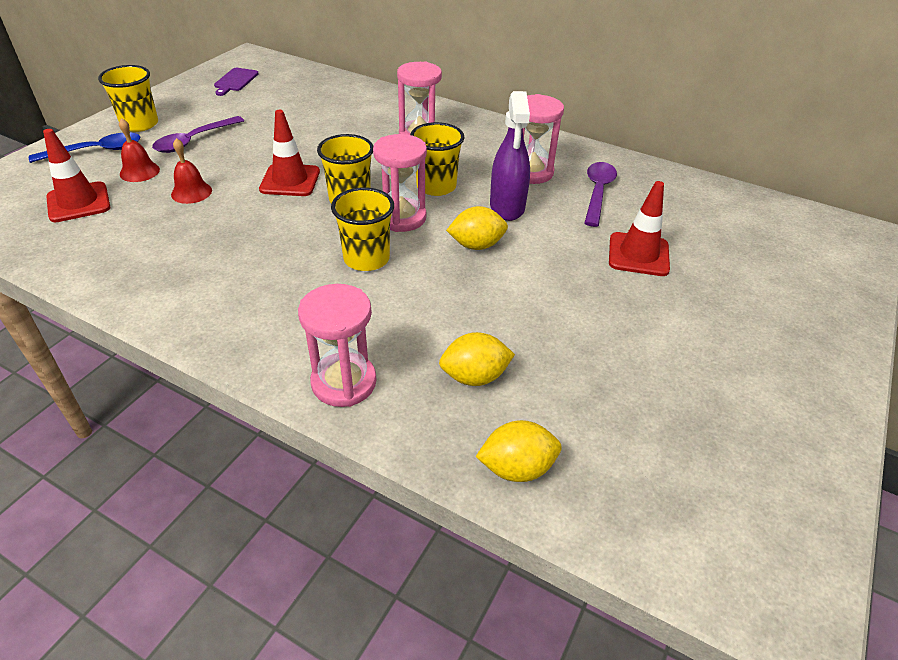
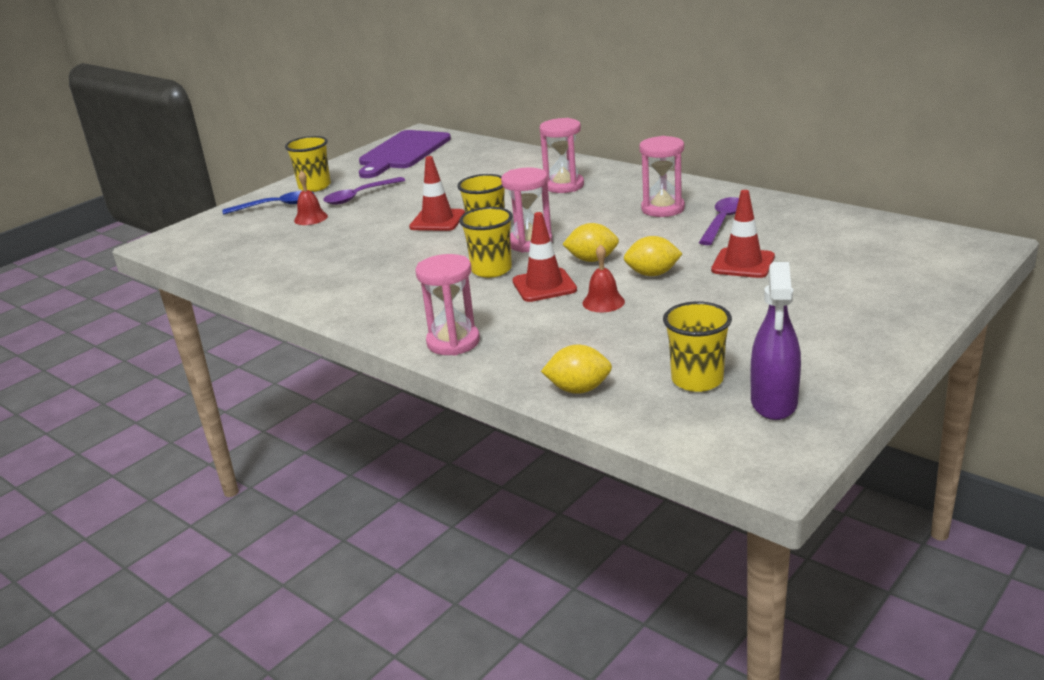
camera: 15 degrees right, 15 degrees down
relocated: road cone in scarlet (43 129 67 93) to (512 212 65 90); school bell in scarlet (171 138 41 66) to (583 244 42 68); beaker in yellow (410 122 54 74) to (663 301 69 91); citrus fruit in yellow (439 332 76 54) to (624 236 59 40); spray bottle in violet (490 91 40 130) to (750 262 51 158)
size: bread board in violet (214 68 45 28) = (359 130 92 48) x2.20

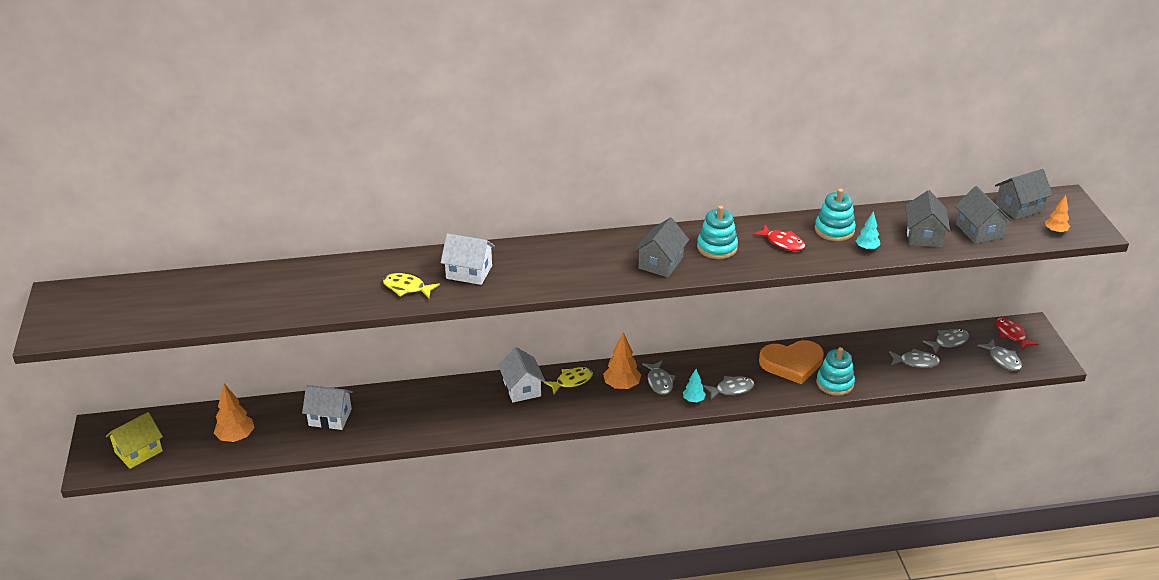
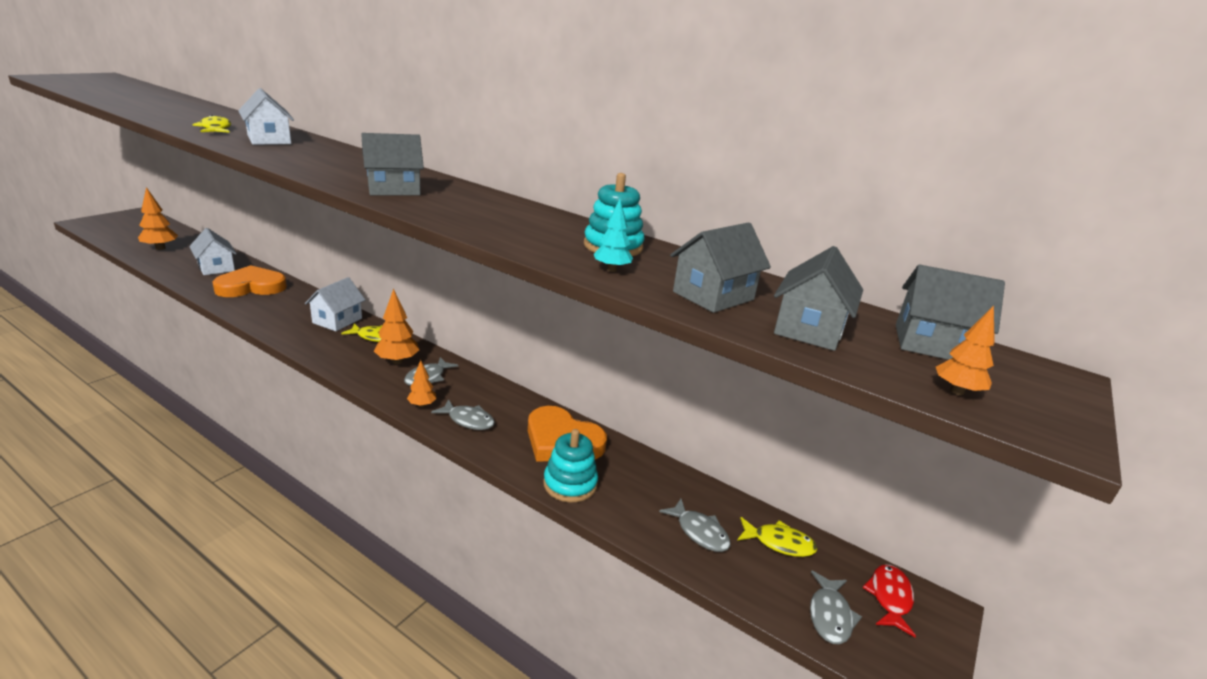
camera: 40 degrees right, 10 degrees down
missing: toy house in yellow (106 412 57 57); ring stacker in turquoise (697 206 41 53); fish figure in scarlet (752 225 54 26)
appeared: love heart in bright orange (212 265 75 32)
colour: tree in turquoise (683 369 23 33) to tree in bright orange (407 360 30 47); fish figure in grey (923 329 46 24) to fish figure in yellow (737 517 81 40)

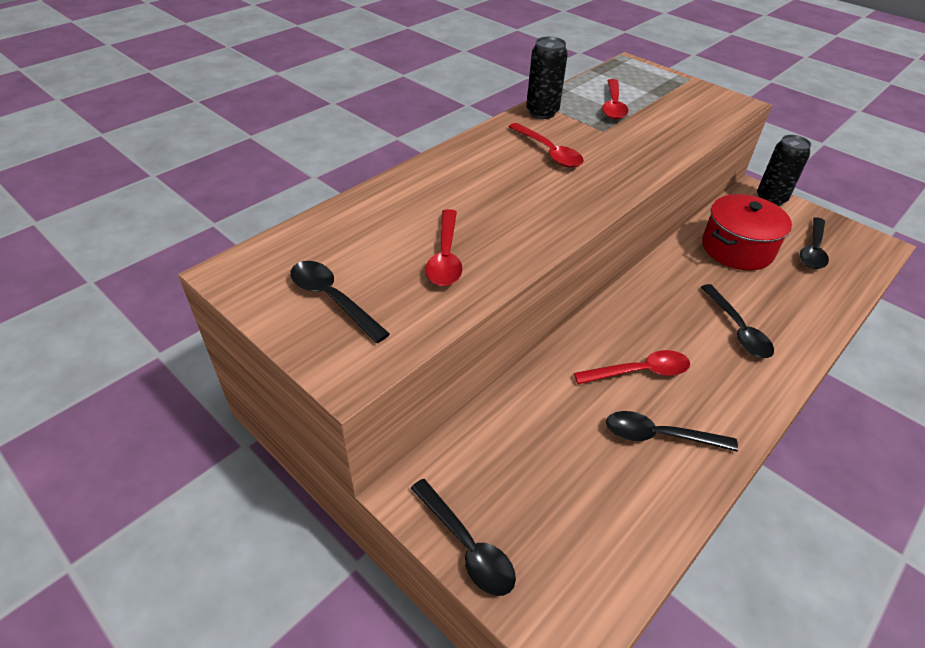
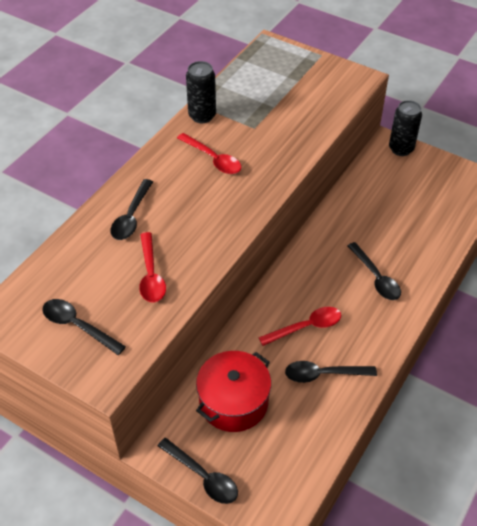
camera: 10 degrees left, 5 degrees up
missing: teaspoon in scarlet (602 79 27 41)
relocated: pot in scarlet (702 194 90 76) to (196 351 75 81); teaspoon in ebony (800 217 29 52) to (110 179 43 61)

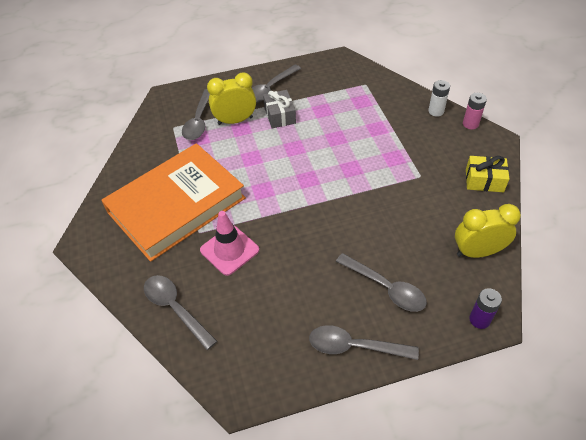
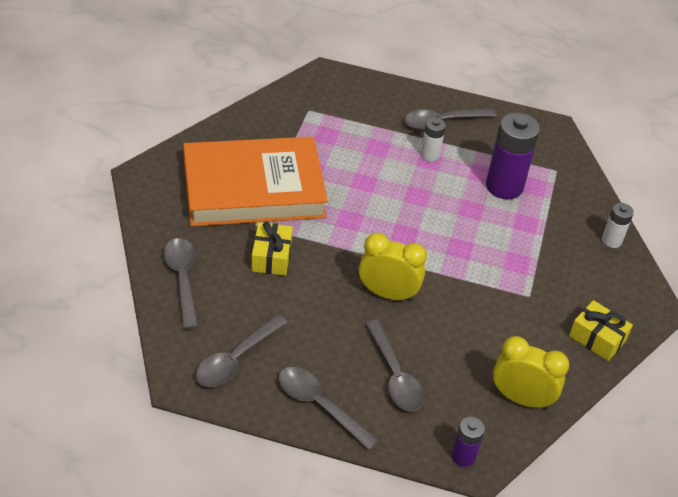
camera: 25 degrees right, 5 degrees down
missing: power cell in pink (463 93 24 36)
appeared: power cell in violet (486 113 54 86)
relocated: teaspoon in grey (182 89 28 51) to (196 314 92 73); bedside clock in yellow (207 72 49 53) to (359 233 68 69)
exchanged: road cone in pink (200 211 59 65) to gift in yellow (251 222 42 54); gift in grey (263 90 33 39) to power cell in snow-white (420 118 26 44)

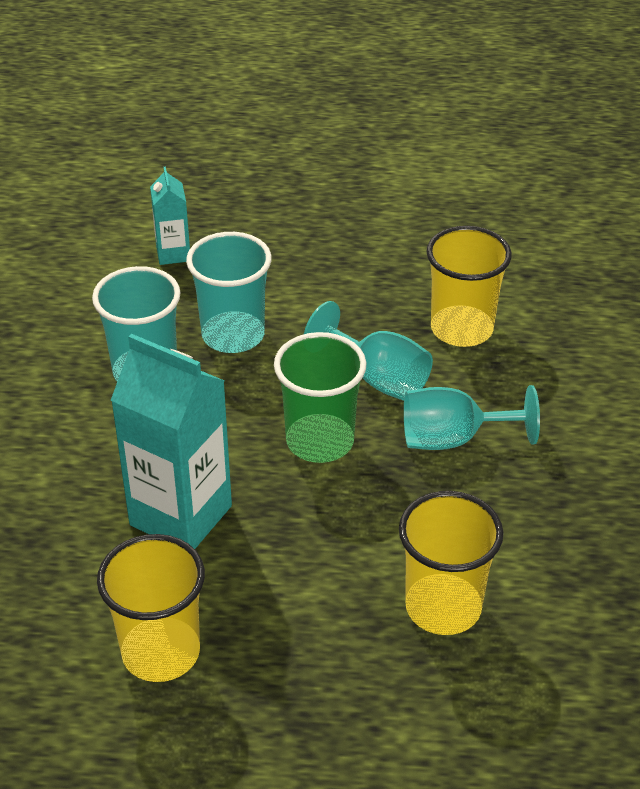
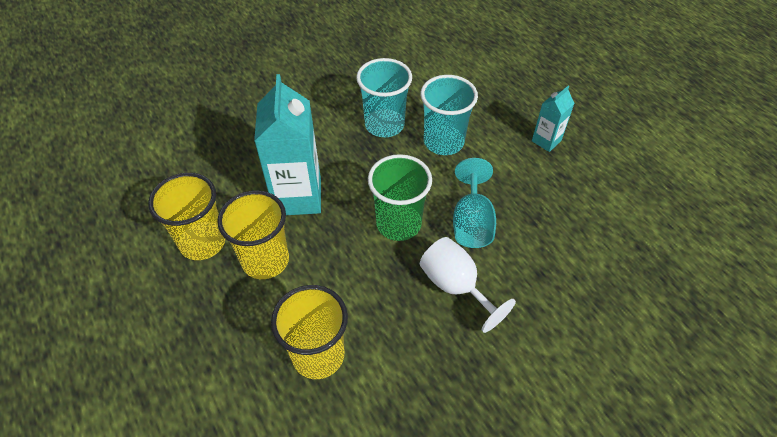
camera: 55 degrees right, 10 degrees up
relocated: carton in turquoise (150 167 40 98) to (532 86 43 66); beaker in yellow (426 226 86 121) to (217 191 72 88)
colour: wine glass in turquoise (404 385 136 65) to wine glass in snow-white (420 237 96 96)

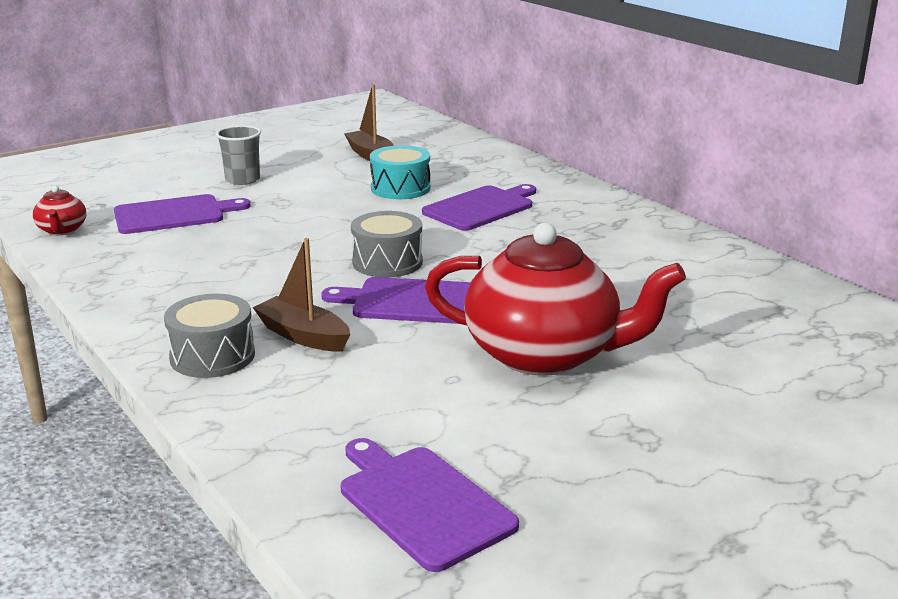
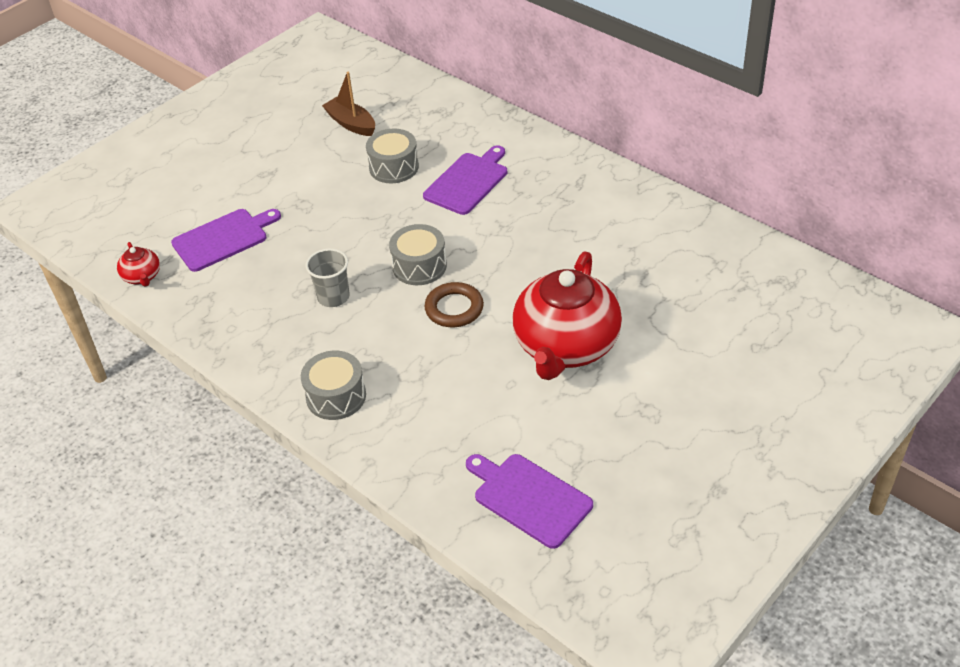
camera: 10 degrees left, 20 degrees up
missing: sailboat in dark brown (253 238 97 114)
relocated: beaker in grey (216 125 45 60) to (306 249 44 58)
exchanged: bread board in violet (321 277 150 47) to torus in dark brown (425 282 59 45)
colour: drum in turquoise (370 145 61 54) to drum in grey (366 128 53 55)
spun: china teapot in scarlet (425 223 261 153) = (513 251 109 129) 105 degrees clockwise

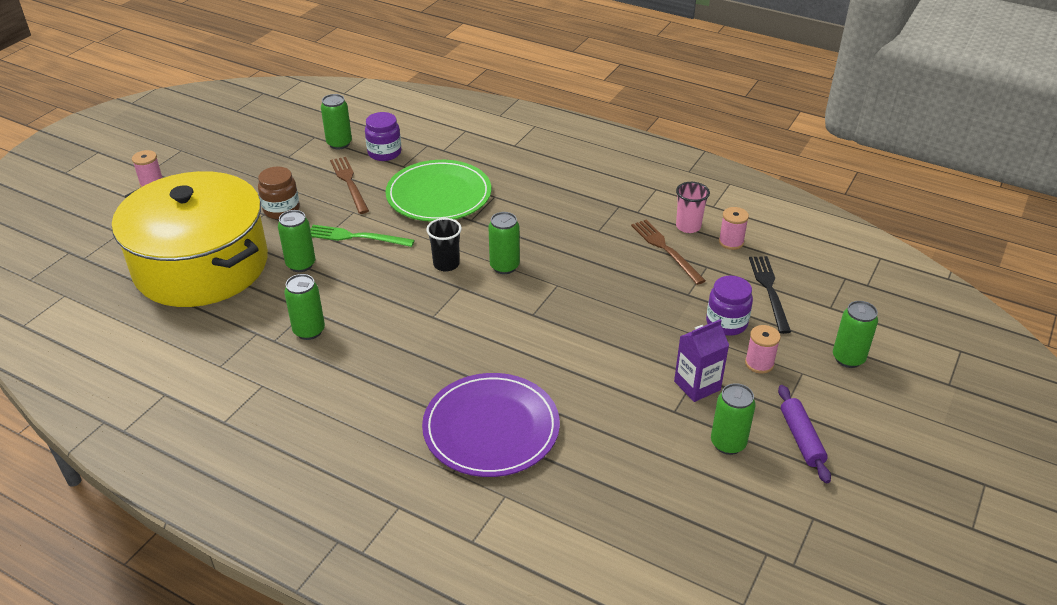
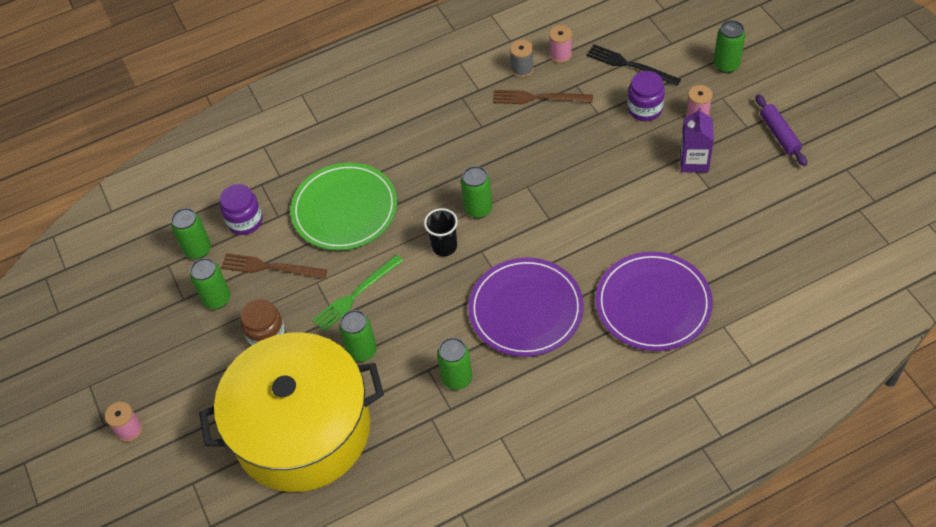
camera: 50 degrees left, 15 degrees up
appeared: dinner plate in violet (468 258 116 99)
relocated: can in green (711 383 45 72) to (190 258 40 51)
exchanged: beaker in pink (676 182 34 51) to bobbin in grey (510 40 24 38)
spun: dough roller in violet (778 385 53 98) = (756 94 51 72) 45 degrees clockwise

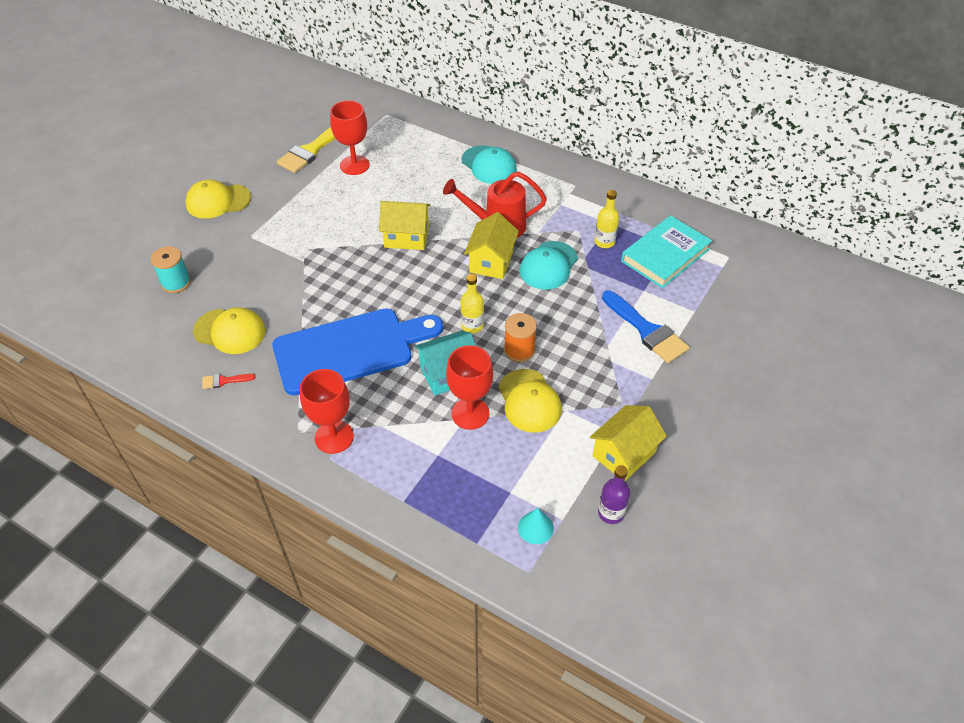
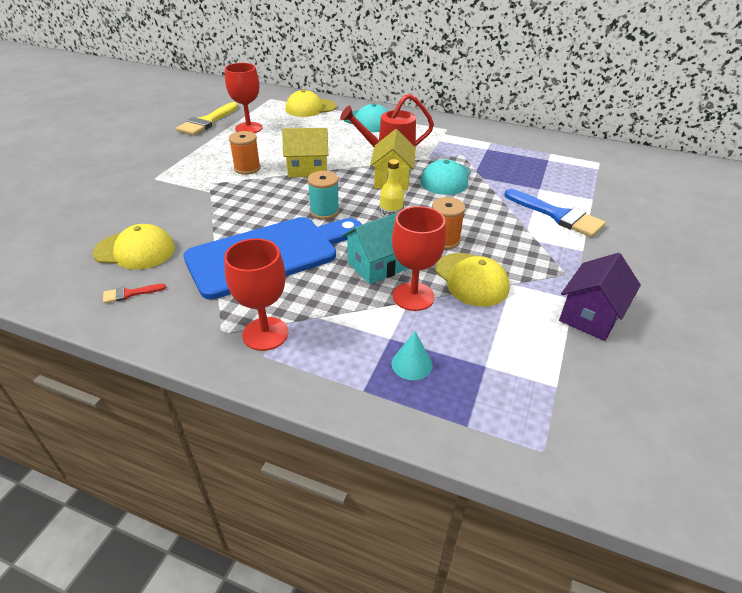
camera: 10 degrees left, 10 degrees down
missing: bottle in yellow (594 190 25 58); bottle in violet (598 465 32 59); hardcover in turquoise (621 215 91 73)
appeared: bobbin in bright orange (229 131 32 44)
relocated: bobbin in turquoise (151 246 40 47) to (307 171 32 49); baseball cap in yellow (185 180 66 39) to (286 90 51 27); solid cone in turquoise (518 508 36 36) to (392 331 41 49)
colour: toy house in yellow (590 405 77 76) to toy house in violet (559 253 82 88)

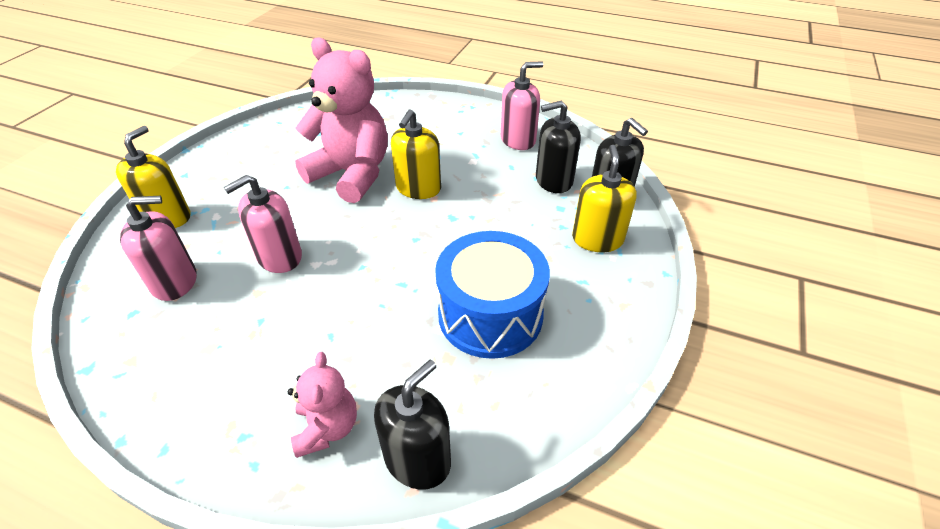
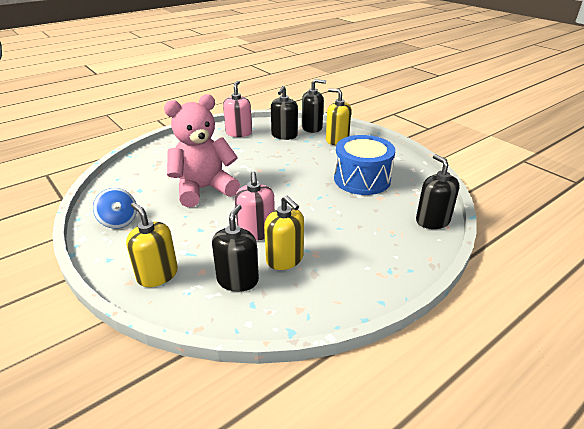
camera: 60 degrees left, 10 degrees down
missing: teddy bear in pink (288 352 69 106)
appeared: toy top in blue (93 188 44 41)
relocated: soap dispenser in yellow (391 109 50 90) to (264 196 40 74)
colour: soap dispenser in pink (120 196 77 105) to soap dispenser in ebony (212 204 47 88)

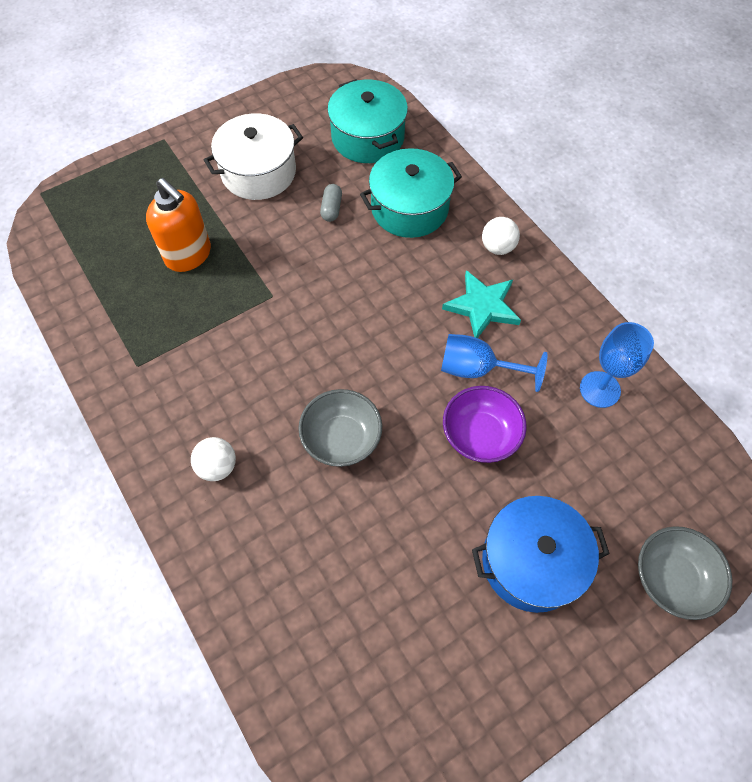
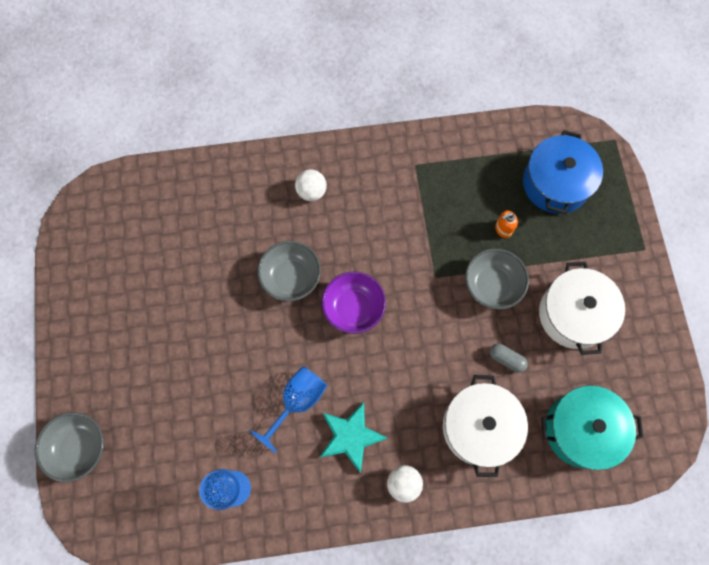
camera: 115 degrees right, 10 degrees up
appeared: bowl in grey (465 248 64 62)
relocated: bowl in violet (443 386 84 77) to (321 271 65 63); pot in blue (472 496 138 117) to (523 130 80 84)
colour: pot in turquoise (360 148 102 90) to pot in snow-white (443 375 85 102)
size: soap dispenser in bright orange (146 178 65 94) = (495 210 23 28) x0.47

